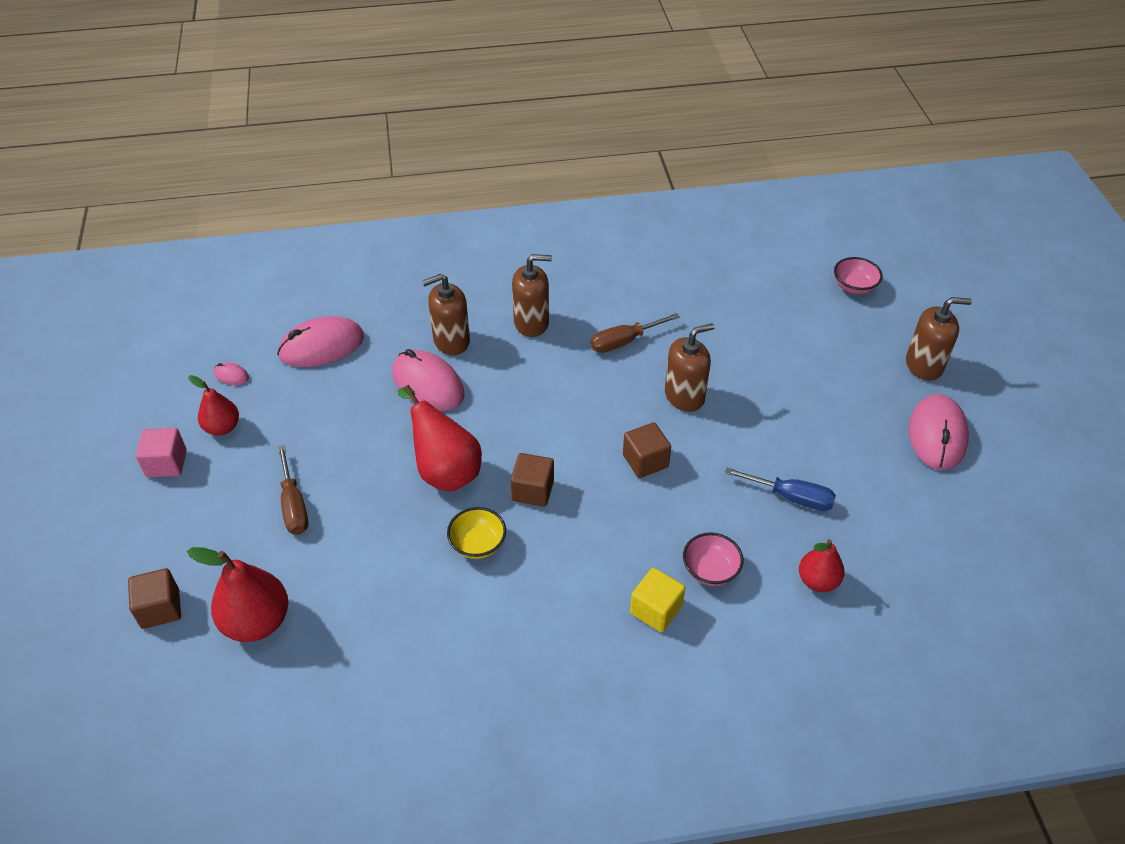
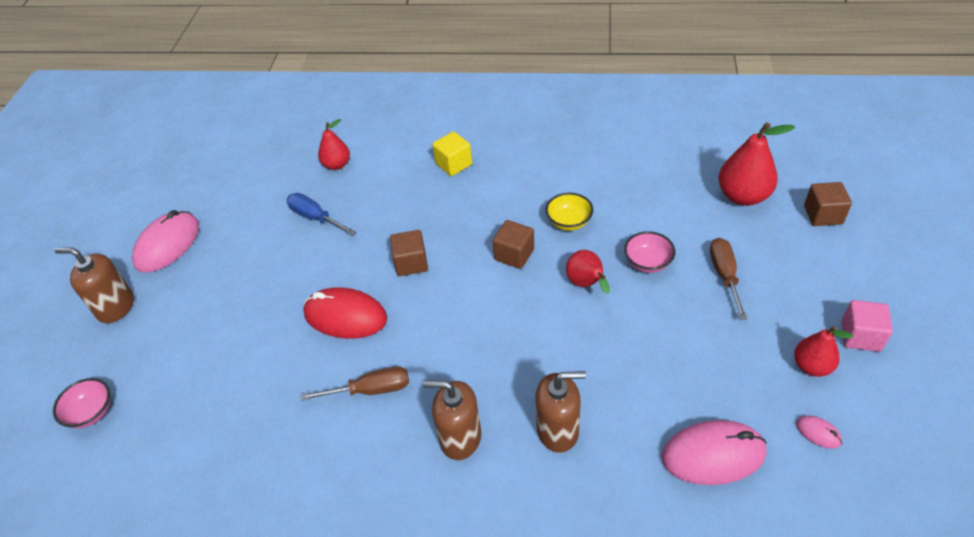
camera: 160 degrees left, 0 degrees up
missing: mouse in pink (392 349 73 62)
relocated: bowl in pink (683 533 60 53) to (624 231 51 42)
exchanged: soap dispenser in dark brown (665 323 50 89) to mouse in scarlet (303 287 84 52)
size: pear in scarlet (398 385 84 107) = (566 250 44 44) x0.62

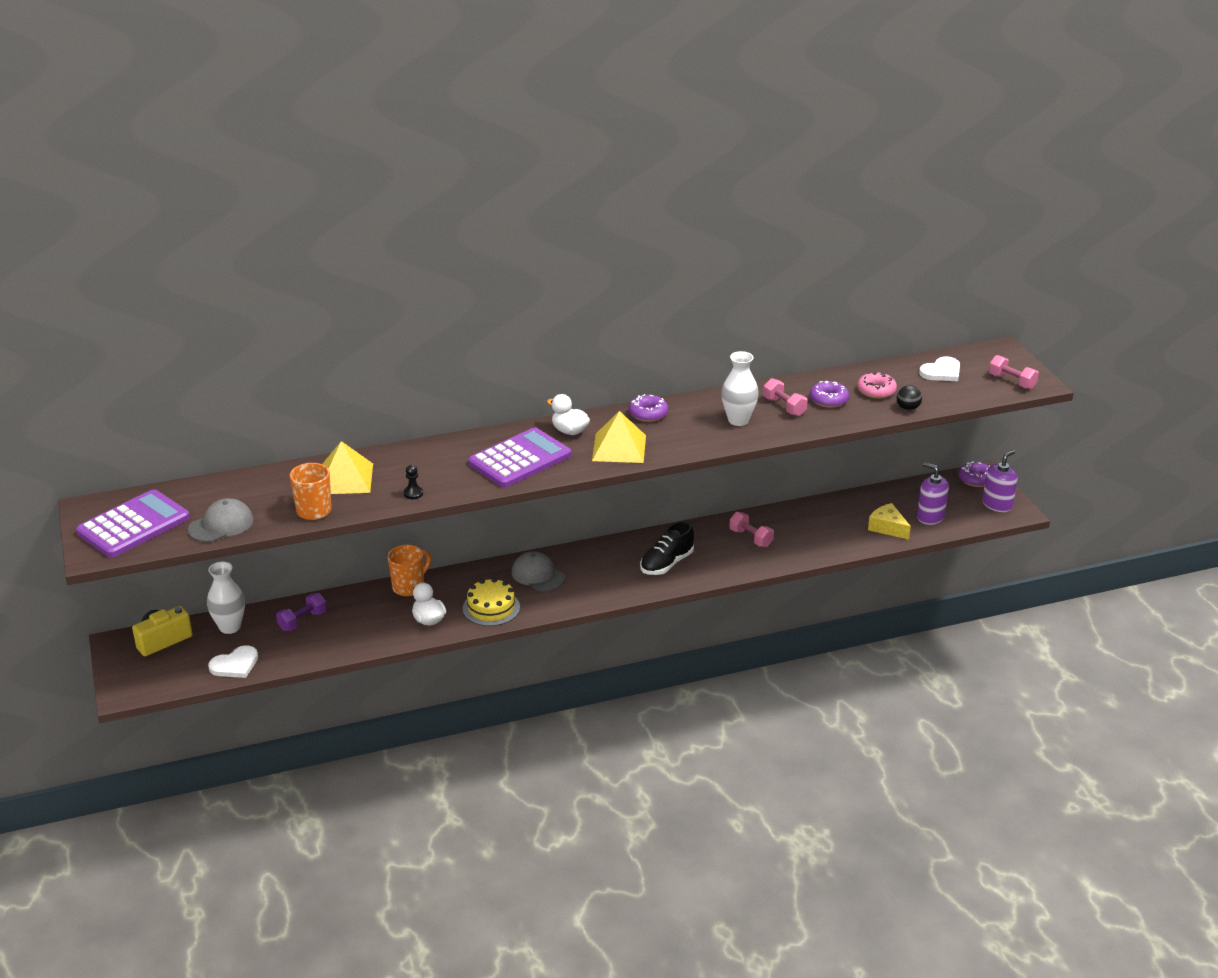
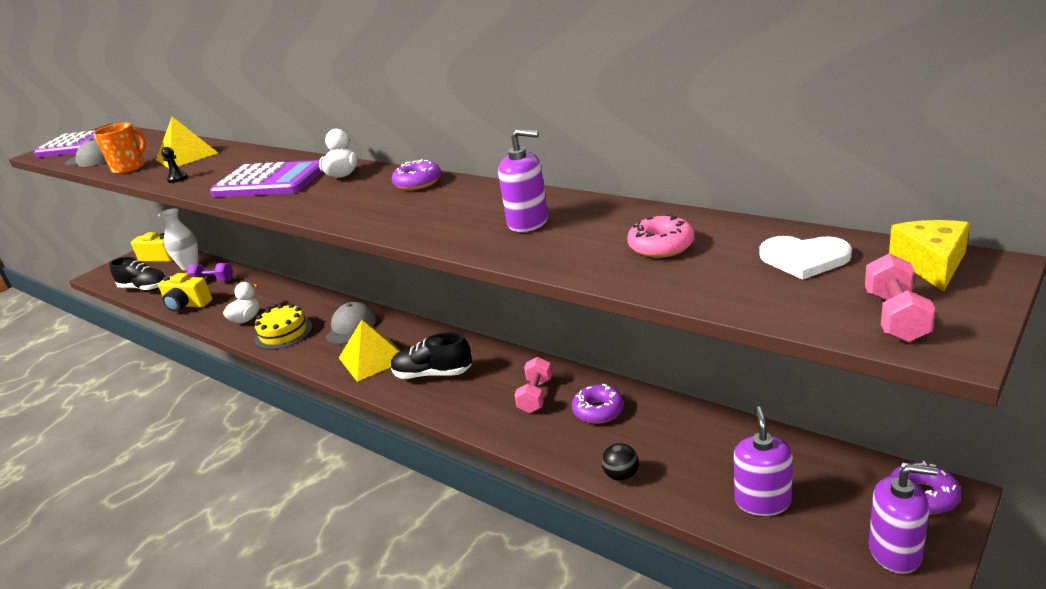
camera: 60 degrees right, 5 degrees down
missing: coffee mug in bright orange (388 545 43 51); vase in snow-white (721 351 38 75)
appeared: photo camera in yellow (158 273 54 39)
relocated: pyramid in yellow (592 411 54 52) to (339 320 61 62); doughnut in violet (810 380 39 28) to (572 384 52 40); cheese wedge in yellow (868 503 43 37) to (889 220 81 72); sphere in ebony (897 385 25 26) to (601 443 38 38)
exchanged: love heart in snow-white (208 645 50 33) to lace-up shoe in ebony (109 257 57 34); hand weight in pink (763 378 45 38) to soap dispenser in violet (498 129 50 103)

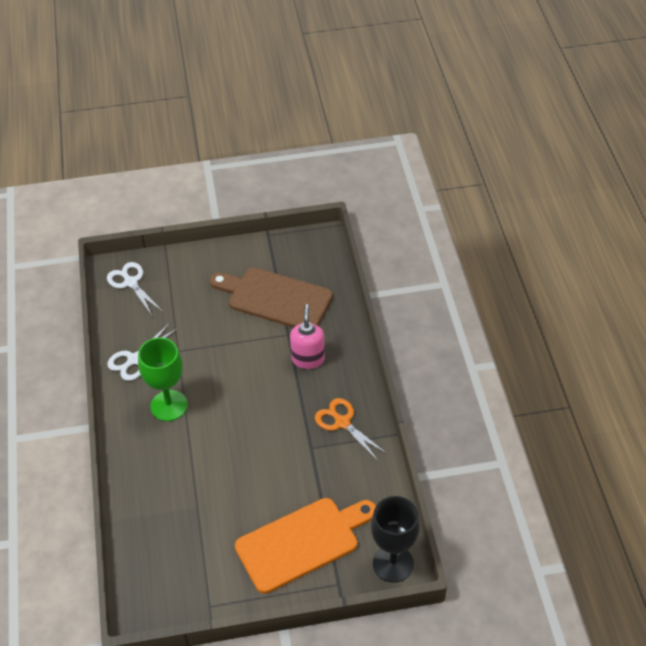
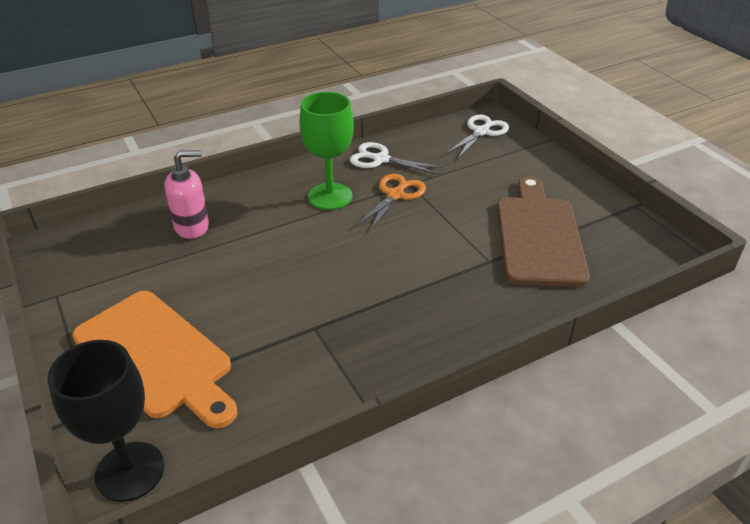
camera: 70 degrees right, 10 degrees down
relocated: soap dispenser in pink (290 304 35 65) to (165 150 44 89); shears in bright orange (315 398 72 63) to (355 174 71 58)

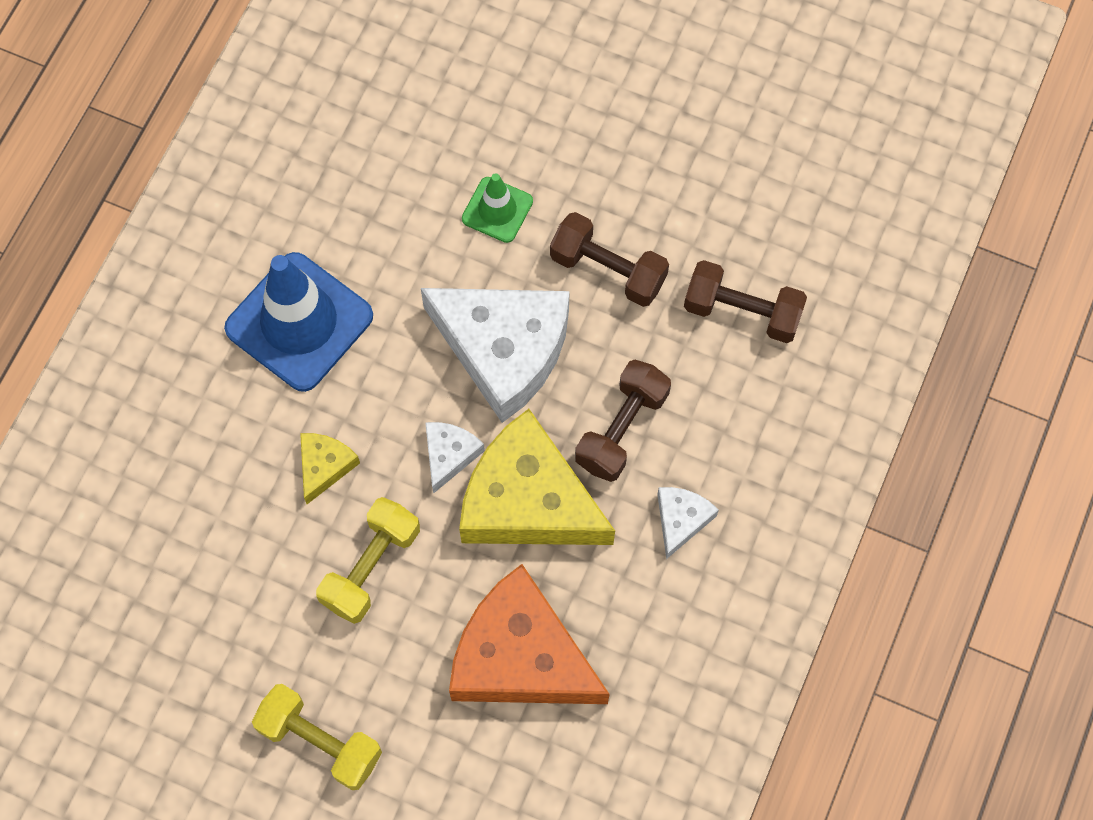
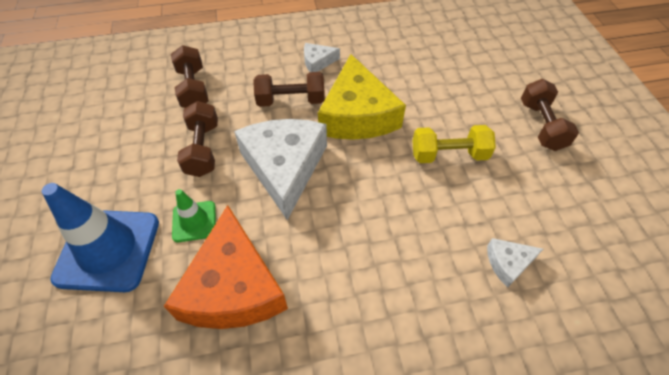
camera: 125 degrees left, 15 degrees down
missing: cheese wedge in yellow (300 433 60 71)
relocated: road cone in blue (224 252 149 140) to (42 183 117 109); cheese wedge in snow-white (425 422 60 72) to (487 238 56 50); cheese wedge in bright orange (449 564 160 140) to (164 205 124 124)
colour: hand weight in yellow (252 684 130 106) to hand weight in dark brown (521 79 58 72)

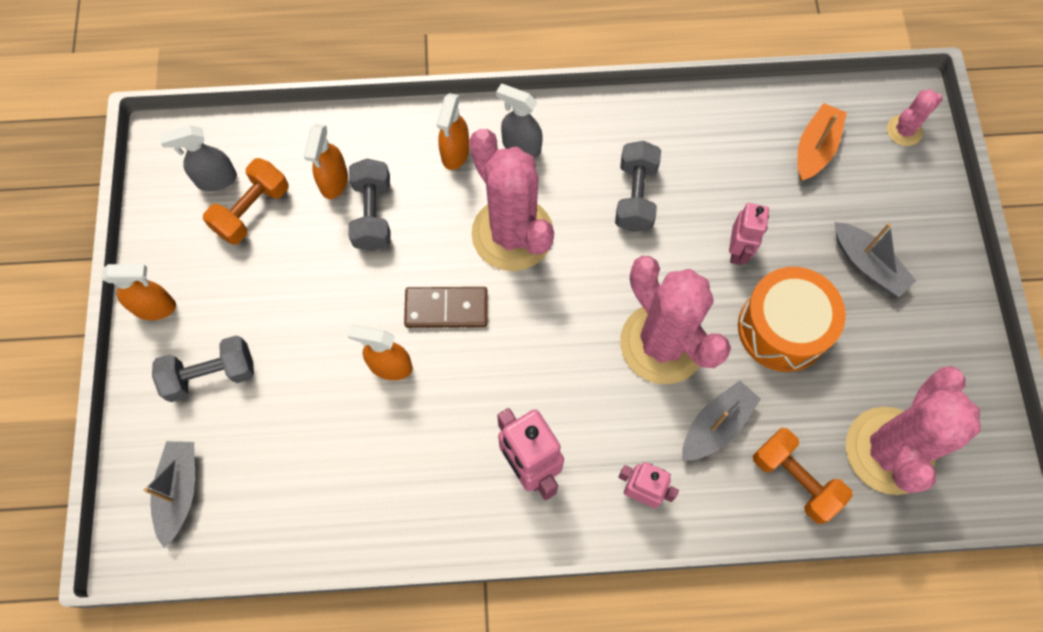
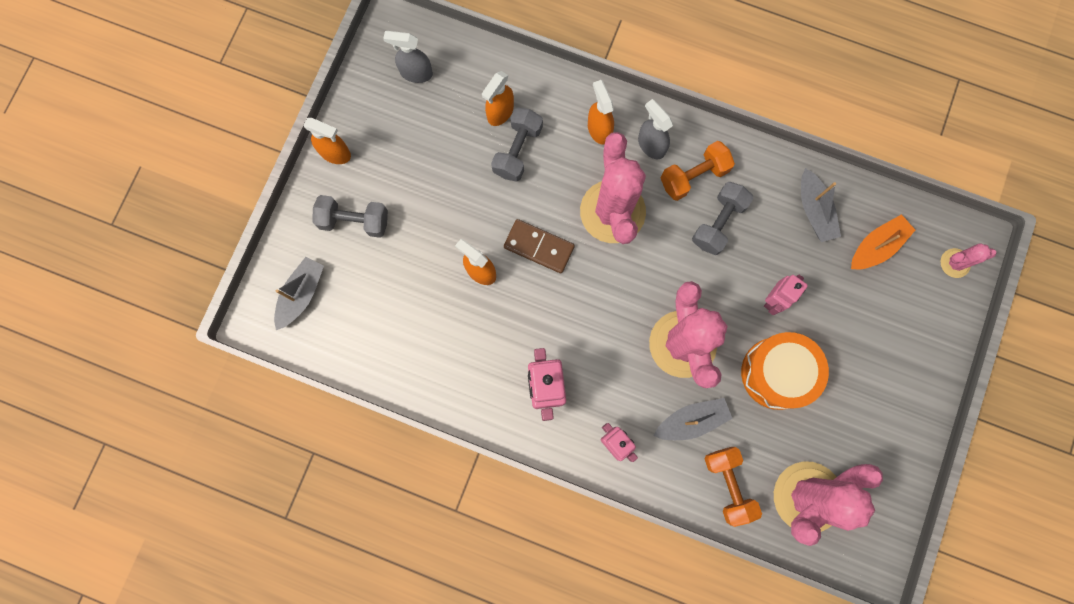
camera: 25 degrees right, 10 degrees up
relocated: hand weight in bright orange (203 158 85 87) to (661 141 74 60); sailboat in grey (835 222 81 75) to (801 168 40 74)
spun: spray bottle in bright orange (437 93 32 77) = (588 80 26 65) 120 degrees clockwise

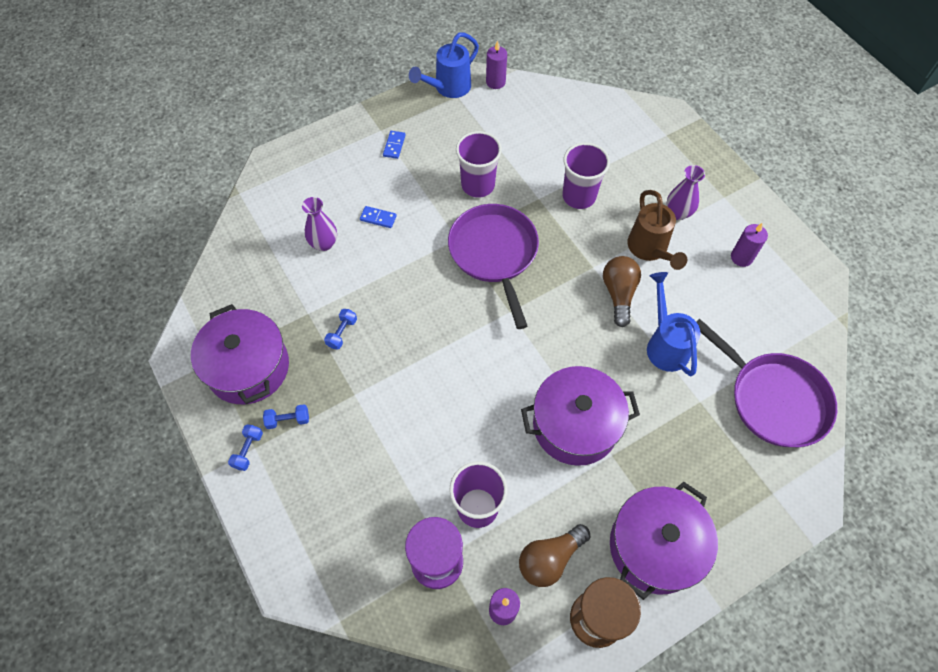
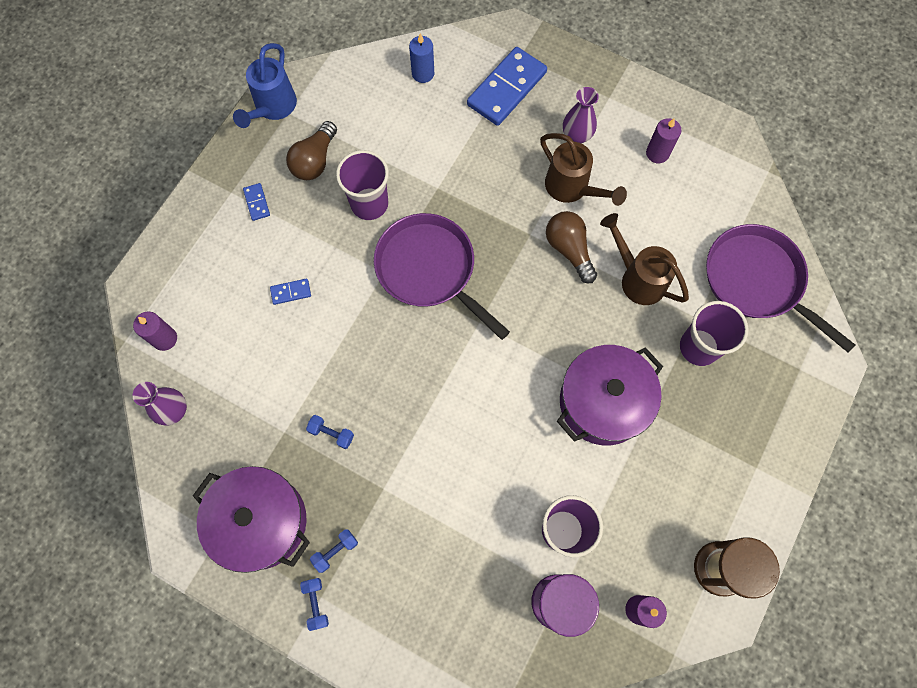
camera: 30 degrees left, 10 degrees up
missing: pot in violet (610 482 108 118)
appeared: candle in blue (409 33 25 50); domino piece in blue (467 47 80 79)
relocated: vase in violet (302 197 35 54) to (132 382 55 43); candle in violet (486 41 21 48) to (133 311 44 40); lightbulb in dark brown (519 524 71 63) to (286 121 51 59); beaker in violet (562 142 48 67) to (680 301 68 65)
colour: watering can in blue (647 272 54 104) to watering can in dark brown (600 213 89 92)
spun: hand weight in blue (324 309 33 41) = (306 415 48 34) 60 degrees counterclockwise; skillet in violet (696 319 141 128) = (706 224 149 129) 150 degrees counterclockwise

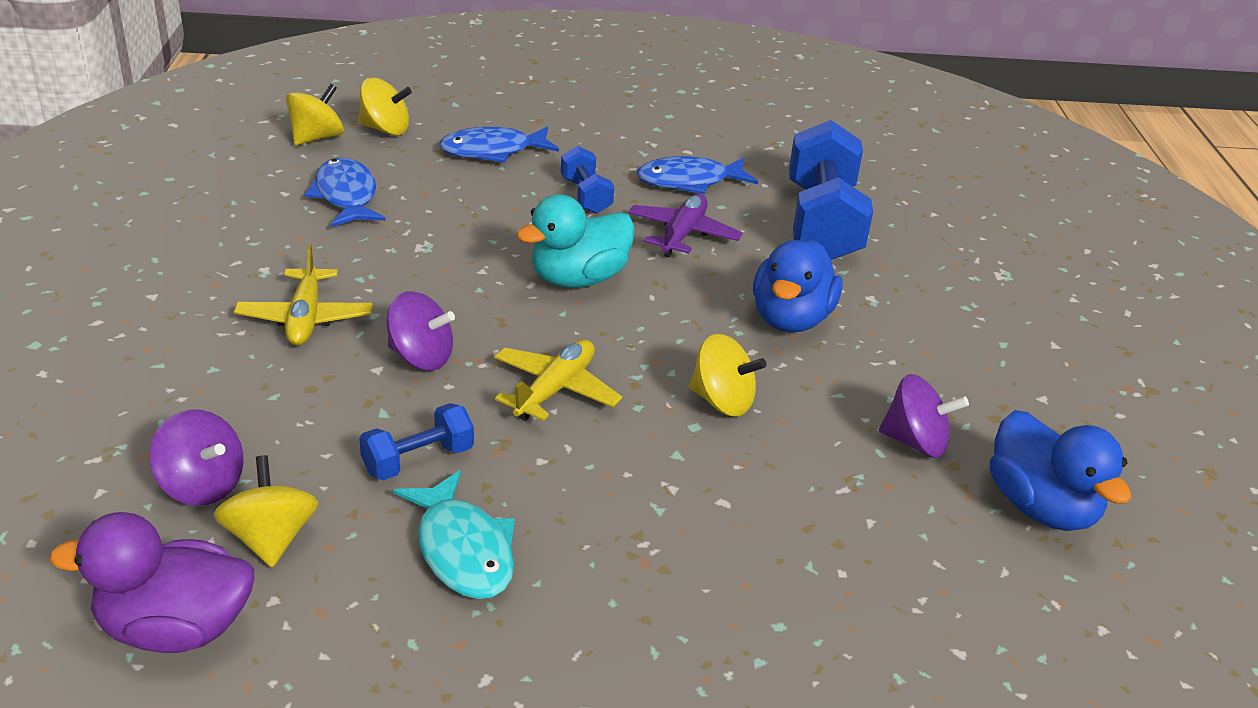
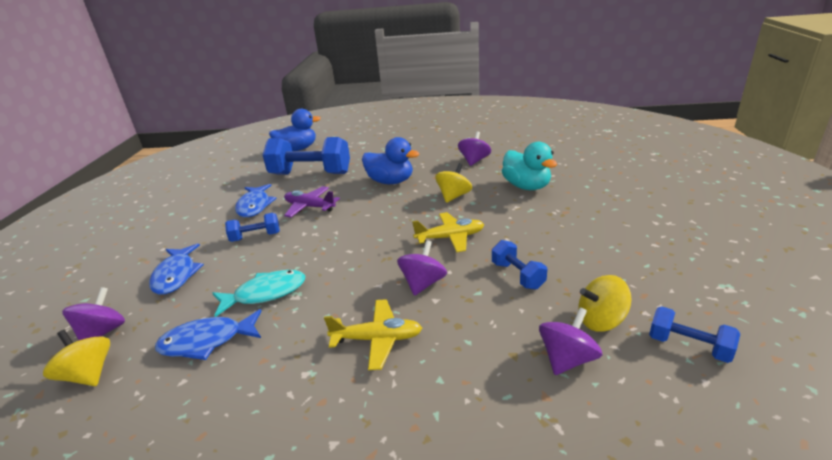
camera: 80 degrees left, 5 degrees down
relocated: fish figure in turquoise (393 470 122 129) to (213 270 92 47); duck in turquoise (516 194 119 94) to (502 142 55 48); duck in blue (990 410 141 121) to (269 109 52 42)
exchanged: duck in violet (50 512 204 141) to hand weight in blue (649 306 91 57)
colour: toy top in yellow (359 78 53 58) to toy top in violet (62 287 63 53)
spun: plane in yellow (494 340 128 81) = (412 212 72 41) 135 degrees clockwise

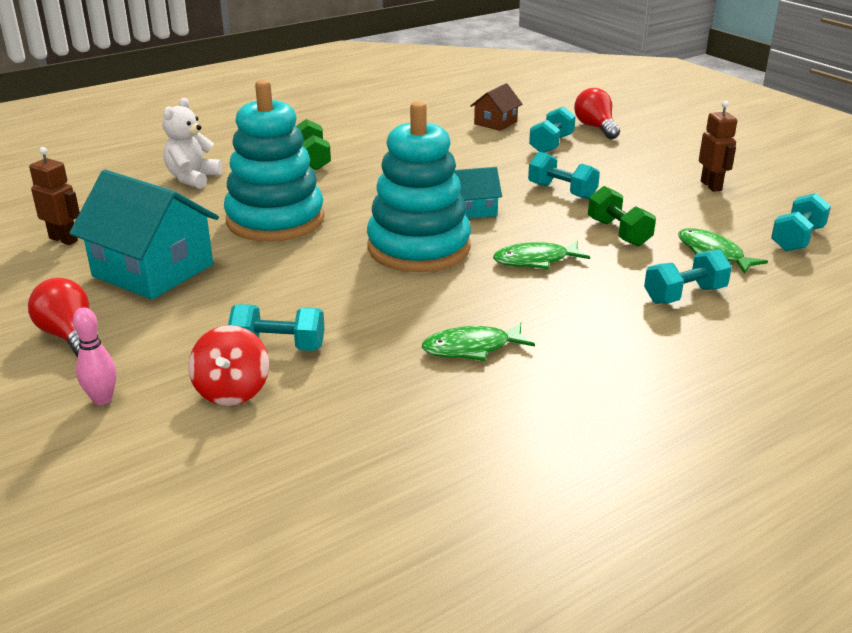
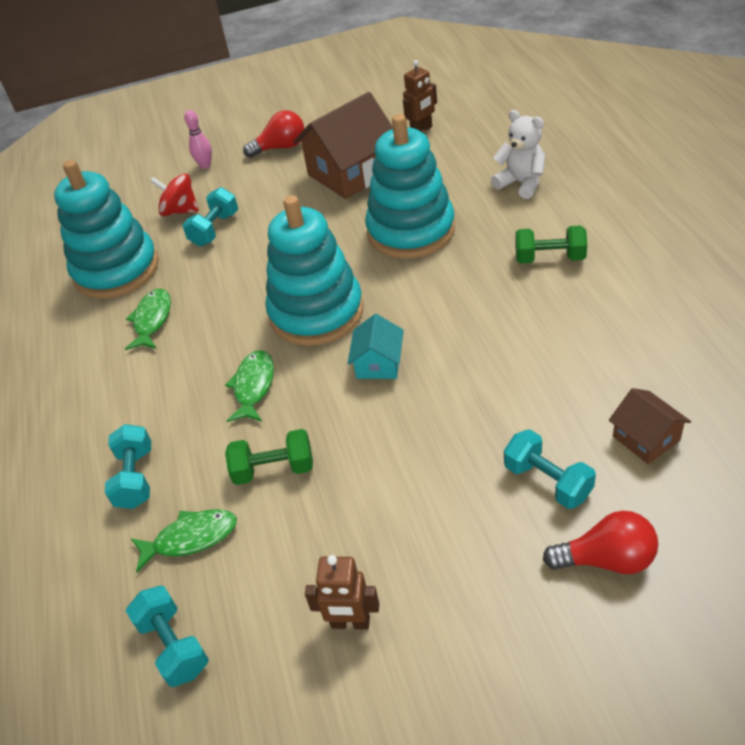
camera: 115 degrees right, 15 degrees up
missing: hand weight in turquoise (528 152 72 48)
appeared: ring stacker in turquoise (54 160 105 139)
colour: toy house in turquoise (69 170 150 130) to toy house in dark brown (293 92 100 107)

